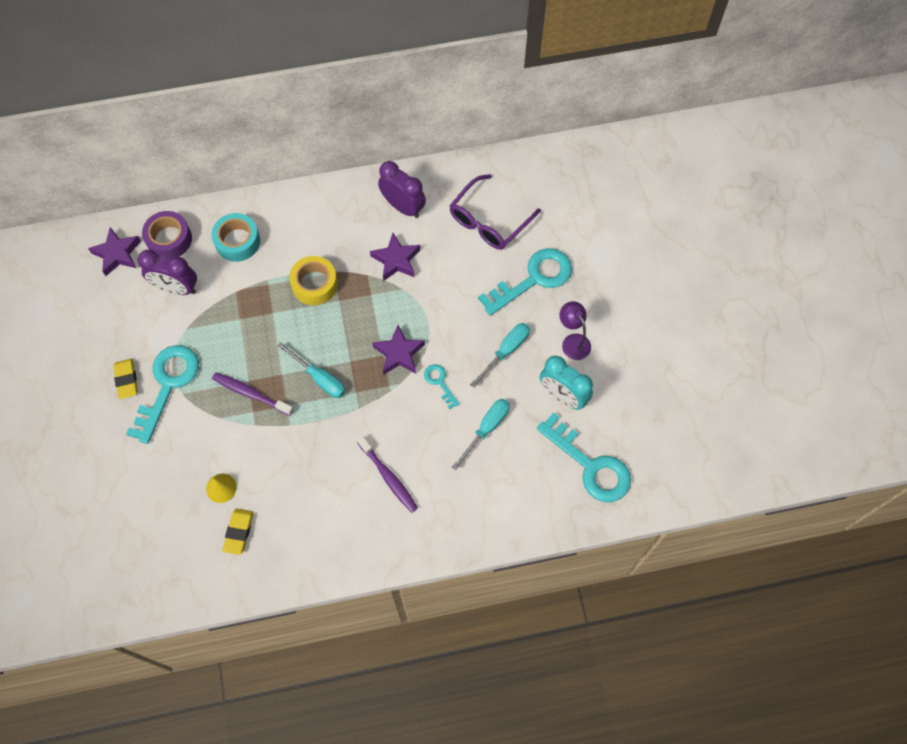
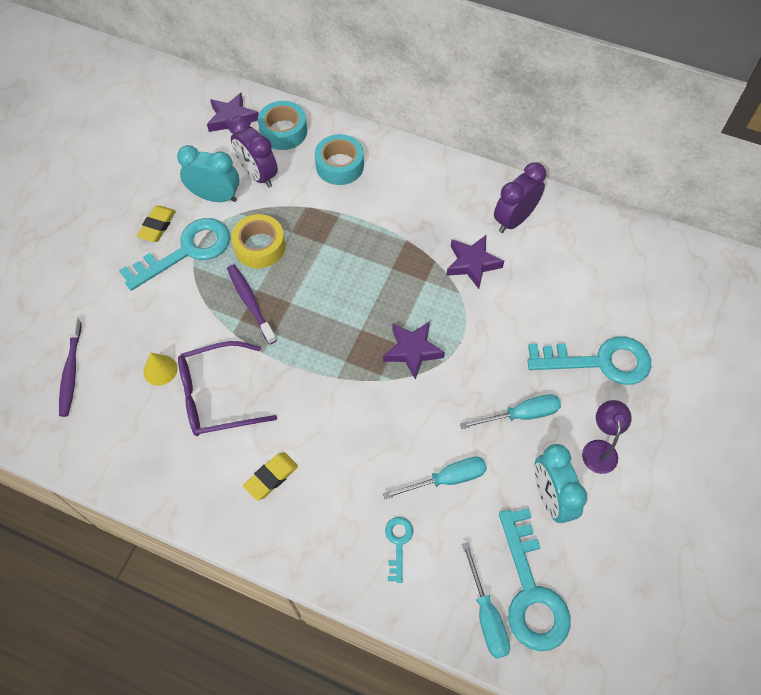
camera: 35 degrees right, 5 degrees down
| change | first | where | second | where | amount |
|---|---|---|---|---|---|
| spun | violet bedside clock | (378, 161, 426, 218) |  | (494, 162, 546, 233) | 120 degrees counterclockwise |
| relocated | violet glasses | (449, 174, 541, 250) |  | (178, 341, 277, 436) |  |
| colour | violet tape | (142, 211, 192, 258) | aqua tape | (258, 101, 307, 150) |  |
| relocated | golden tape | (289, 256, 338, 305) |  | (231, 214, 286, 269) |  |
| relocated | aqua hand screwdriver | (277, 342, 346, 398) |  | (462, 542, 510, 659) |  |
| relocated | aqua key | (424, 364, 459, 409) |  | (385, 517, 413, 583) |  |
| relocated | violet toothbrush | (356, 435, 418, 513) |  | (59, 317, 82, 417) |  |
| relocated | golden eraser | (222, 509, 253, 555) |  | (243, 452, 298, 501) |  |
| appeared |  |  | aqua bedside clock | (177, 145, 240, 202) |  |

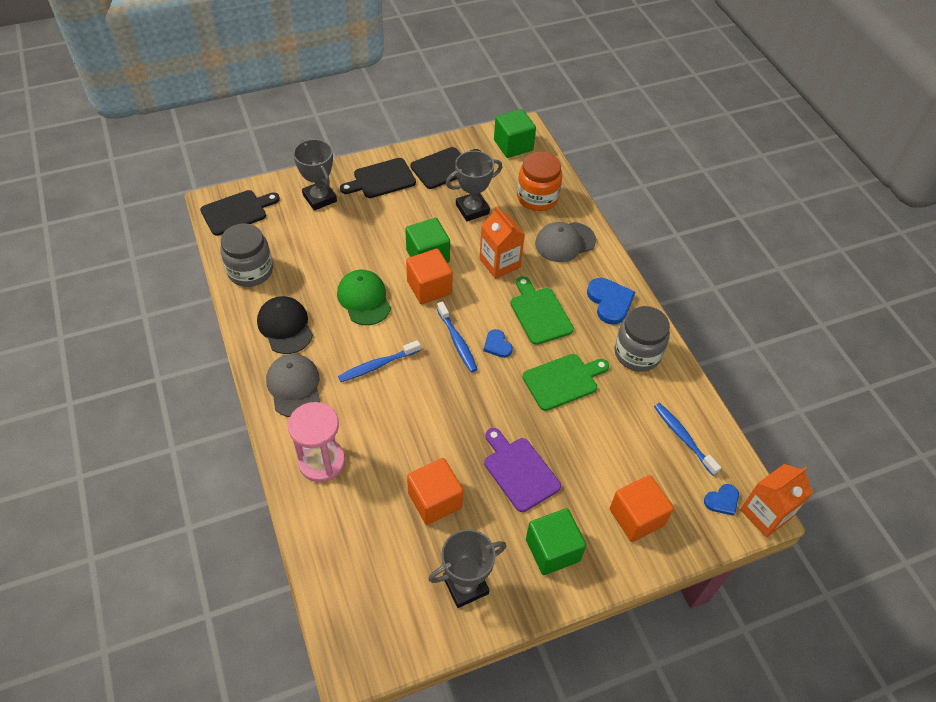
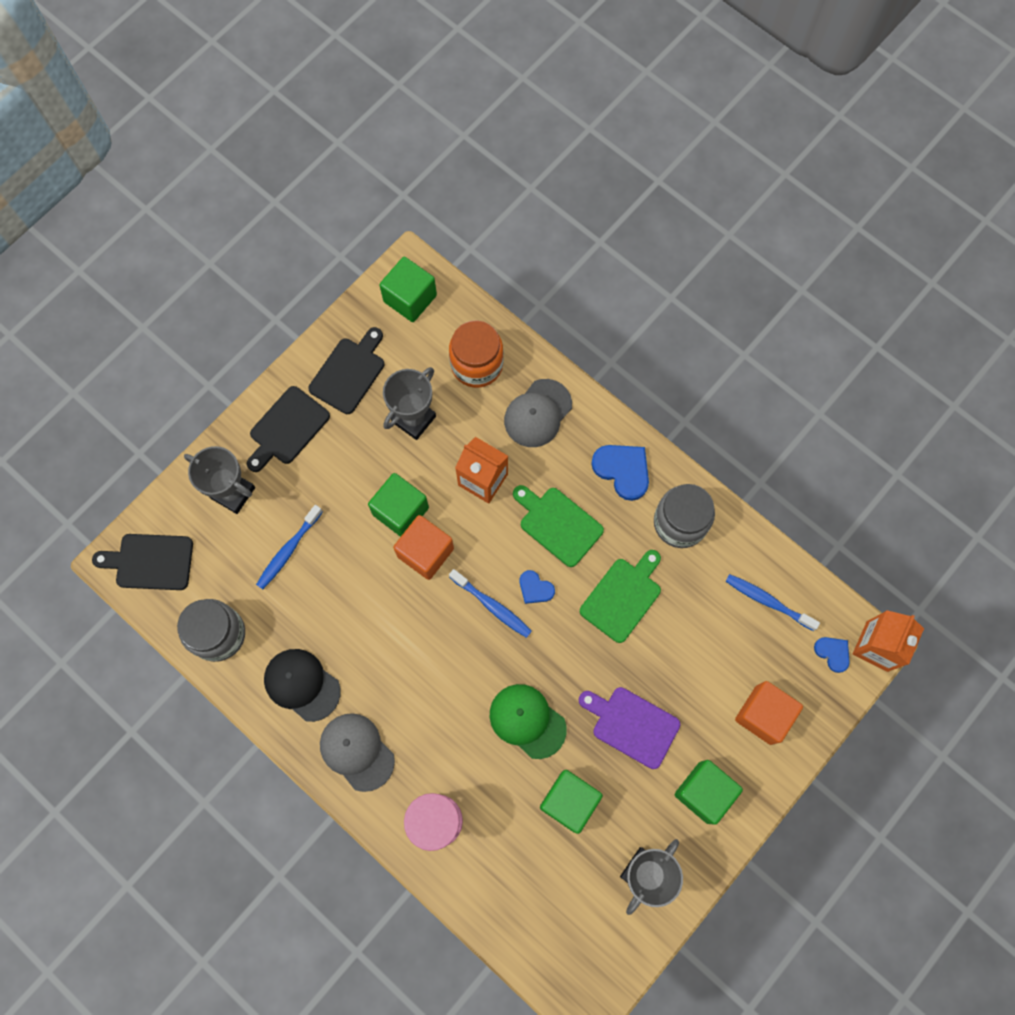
camera: 25 degrees left, 20 degrees up
| change | first | where | second | where | amount |
|---|---|---|---|---|---|
| spun | ebony chopping board | (200, 190, 280, 236) |  | (92, 534, 193, 590) | 120 degrees counterclockwise |
| relocated | green baseball cap | (337, 270, 391, 325) |  | (490, 684, 567, 759) |  |
| relocated | blue toothbrush | (338, 340, 421, 382) |  | (256, 505, 323, 589) |  |
| colour | orange block | (407, 458, 463, 525) | green block | (540, 770, 603, 834) |  |
| spun | blue heart | (704, 484, 739, 516) |  | (814, 637, 850, 673) | 75 degrees counterclockwise |

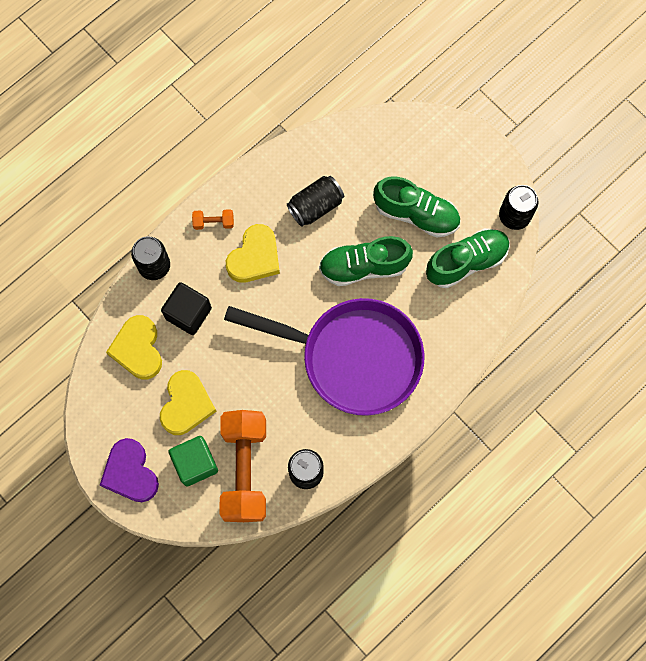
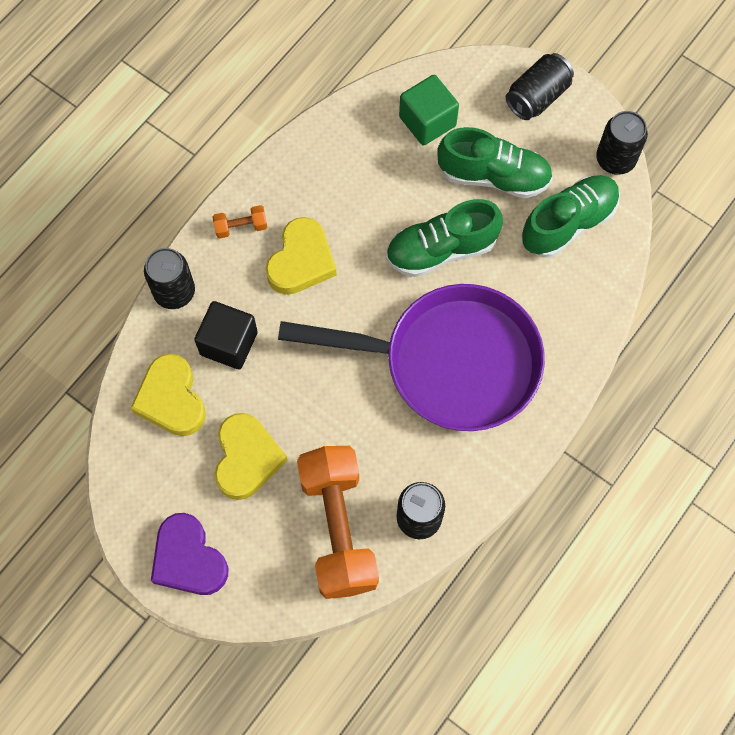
camera: 10 degrees left, 5 degrees down
| change | first | where | second | where | amount |
|---|---|---|---|---|---|
| relocated | ebony tin | (287, 176, 344, 227) |  | (506, 53, 574, 120) |  |
| relocated | green block | (168, 436, 218, 487) |  | (399, 75, 459, 145) |  |

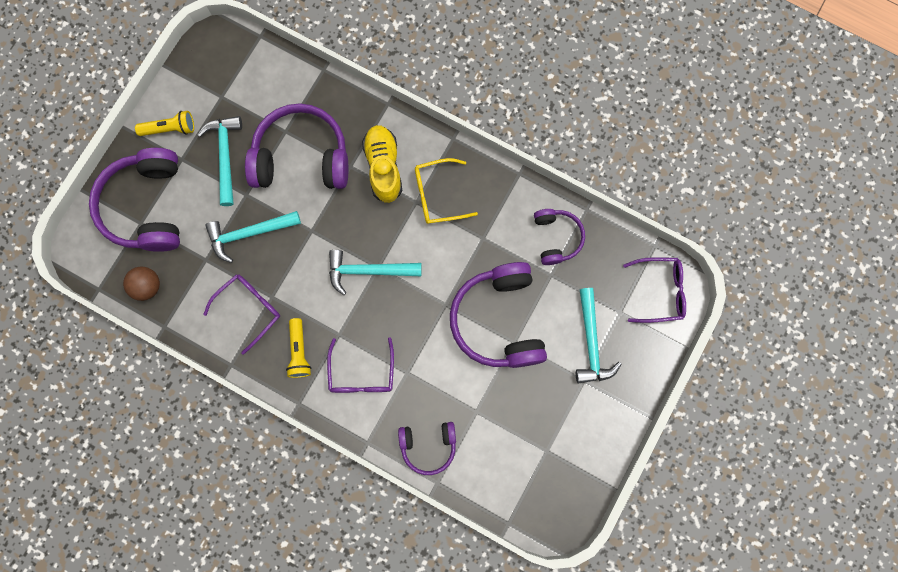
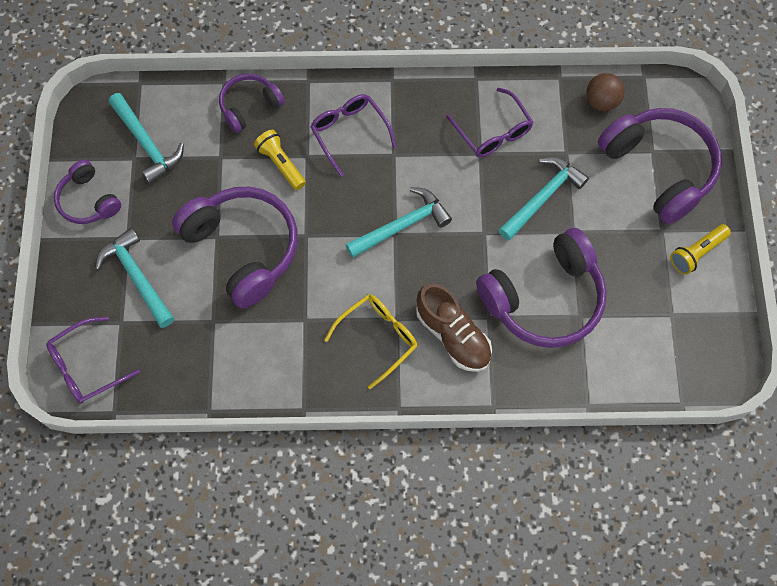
camera: 150 degrees right, 10 degrees down
| change | first | where | second | where | amount |
|---|---|---|---|---|---|
| relocated | aqua carpenter's hammer | (198, 116, 242, 206) |  | (108, 93, 184, 184) |  |
| colour | golden shoe | (362, 125, 402, 203) | russet shoe | (416, 284, 492, 372) |  |
| relocated | violet over-ear headphones | (534, 209, 585, 265) |  | (54, 160, 121, 224) |  |
| spun | violet glasses | (203, 274, 280, 355) |  | (446, 87, 533, 157) | 45 degrees counterclockwise |
| relocated | golden torch | (286, 318, 311, 378) |  | (254, 130, 306, 190) |  |

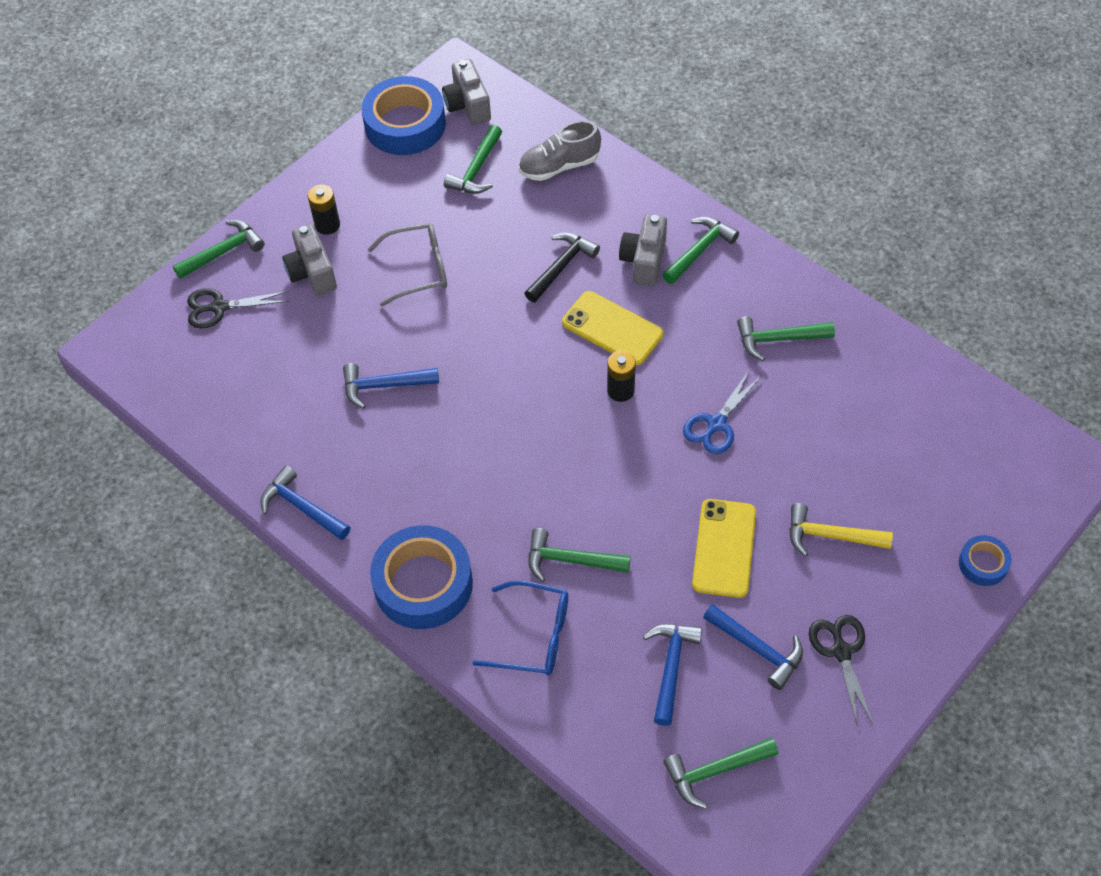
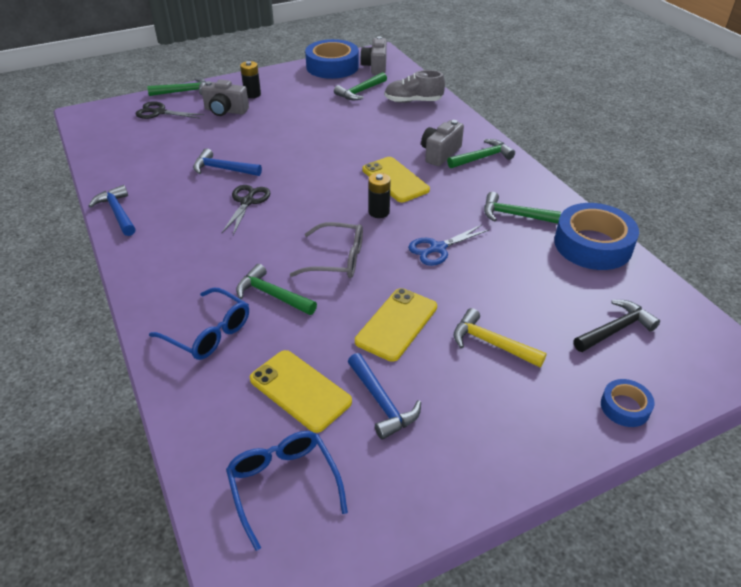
camera: 20 degrees right, 15 degrees down
| change | first | where | second | where | amount |
|---|---|---|---|---|---|
| relocated | ash-grey glasses | (368, 223, 447, 307) |  | (290, 222, 363, 278) |  |
| spun | ash-grey camera | (282, 224, 337, 296) |  | (201, 79, 249, 116) | 75 degrees counterclockwise |
| relocated | ebony carpenter's hammer | (524, 232, 600, 302) |  | (573, 300, 660, 352) |  |
| relocated | blue tape | (370, 525, 473, 629) |  | (554, 203, 639, 270) |  |
| relocated | ebony scissors | (809, 615, 873, 727) |  | (222, 185, 271, 235) |  |
| exchanged | blue carpenter's hammer | (643, 624, 702, 726) | golden smartphone | (250, 350, 352, 433) |  |
| exchanged | green carpenter's hammer | (663, 738, 778, 809) | blue glasses | (226, 431, 348, 551) |  |

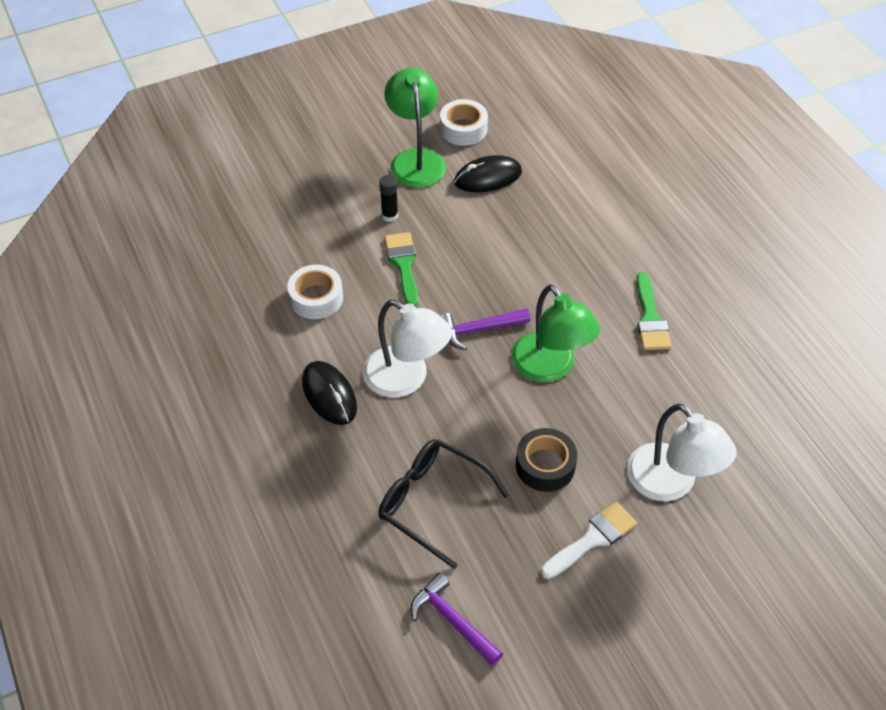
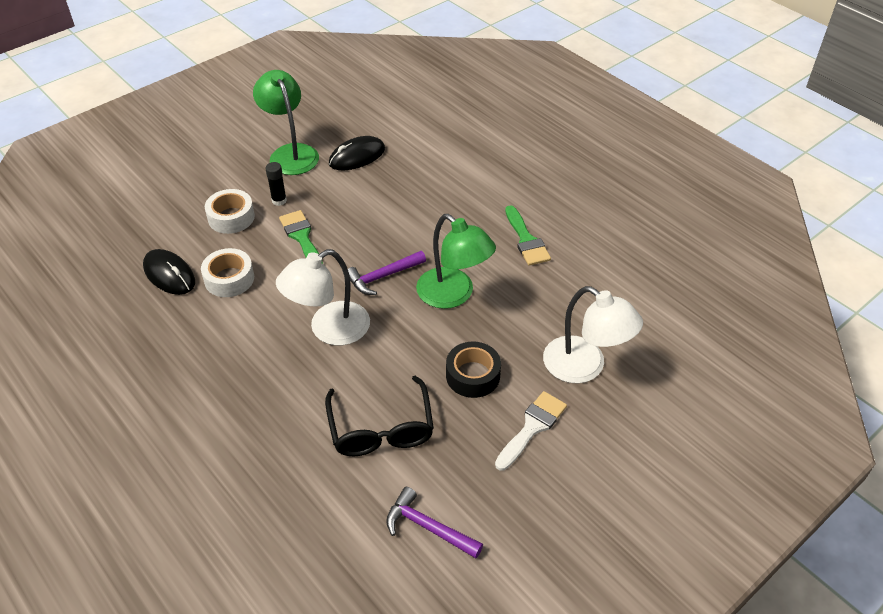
camera: 15 degrees left, 5 degrees down
| change | first | where | second | where | amount |
|---|---|---|---|---|---|
| relocated | pure white tape | (440, 99, 488, 146) |  | (205, 189, 255, 234) |  |
| spun | pure white desk lamp | (363, 299, 452, 398) |  | (276, 249, 370, 345) | 120 degrees clockwise |
| relocated | ebony PC mouse | (302, 361, 357, 425) |  | (143, 249, 195, 295) |  |
| spun | ebony glasses | (378, 439, 509, 569) |  | (325, 376, 434, 456) | 120 degrees counterclockwise |

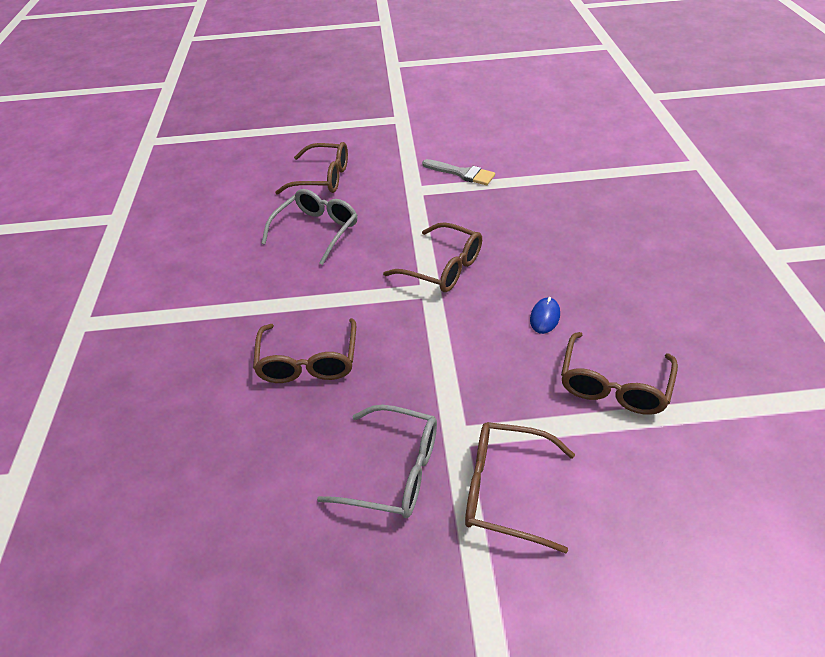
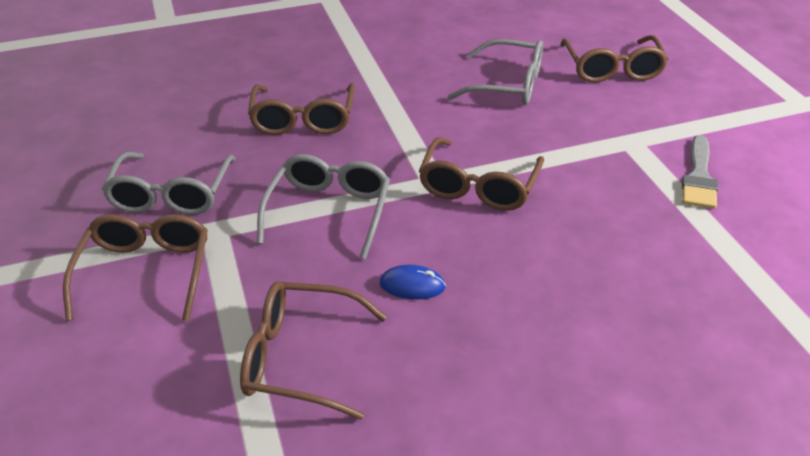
camera: 75 degrees right, 5 degrees down
| change | first | where | second | where | amount |
|---|---|---|---|---|---|
| spun | russet glasses | (253, 318, 356, 383) |  | (248, 83, 355, 135) | 75 degrees counterclockwise |
| appeared |  |  | ash-grey glasses | (257, 154, 390, 259) |  |

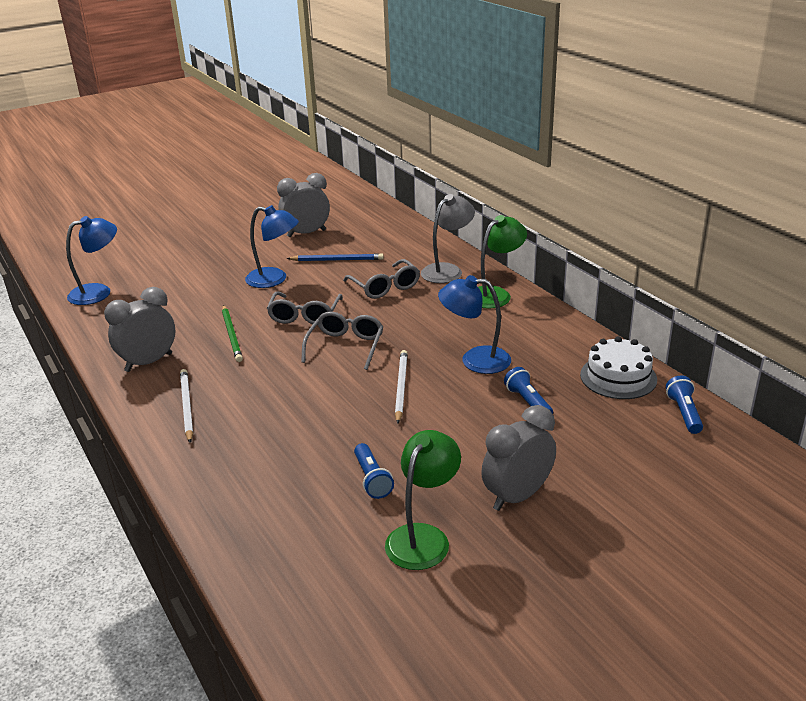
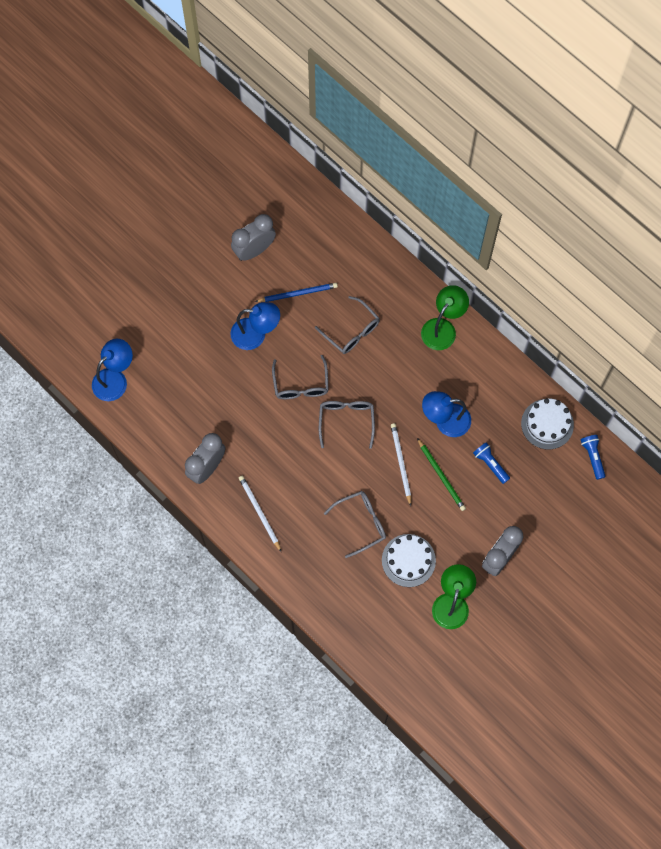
camera: 15 degrees left, 40 degrees up
| change | first | where | second | where | amount |
|---|---|---|---|---|---|
| missing | ash-grey desk lamp | (421, 194, 475, 283) |  |  |  |
| relocated | green pencil | (222, 305, 243, 362) |  | (417, 438, 466, 511) |  |
| exchanged | blue torch | (354, 443, 394, 499) | pure white gateau | (382, 534, 436, 587) |  |
| appeared |  |  | ash-grey glasses | (324, 491, 386, 558) |  |

